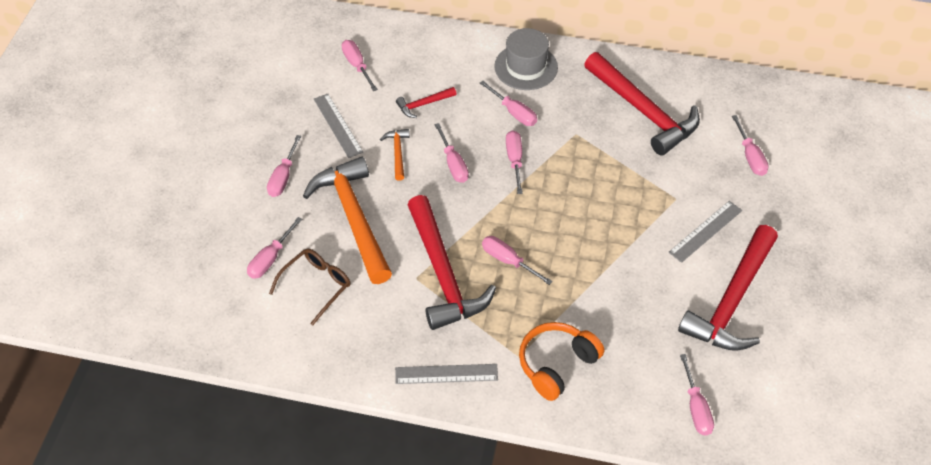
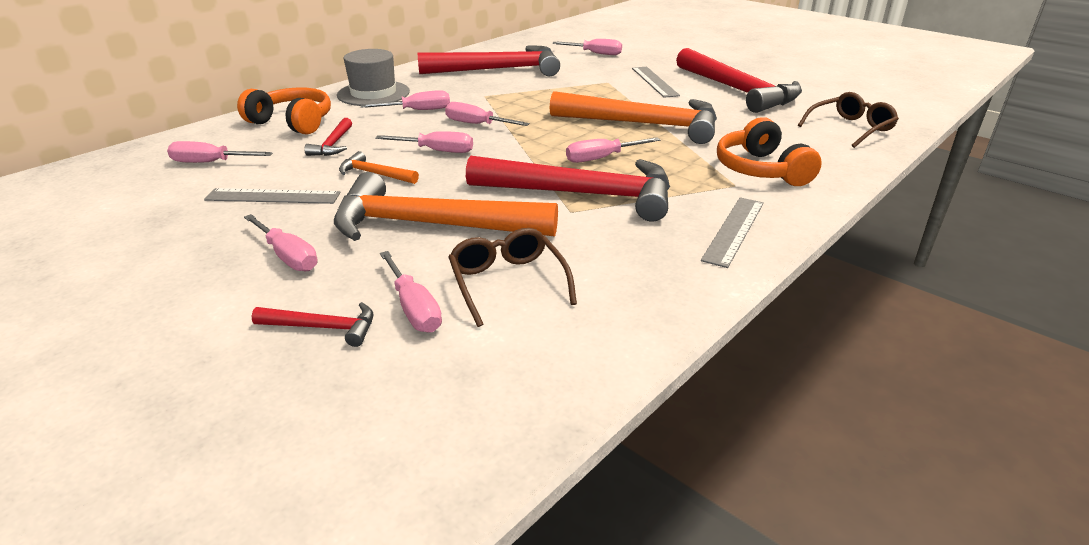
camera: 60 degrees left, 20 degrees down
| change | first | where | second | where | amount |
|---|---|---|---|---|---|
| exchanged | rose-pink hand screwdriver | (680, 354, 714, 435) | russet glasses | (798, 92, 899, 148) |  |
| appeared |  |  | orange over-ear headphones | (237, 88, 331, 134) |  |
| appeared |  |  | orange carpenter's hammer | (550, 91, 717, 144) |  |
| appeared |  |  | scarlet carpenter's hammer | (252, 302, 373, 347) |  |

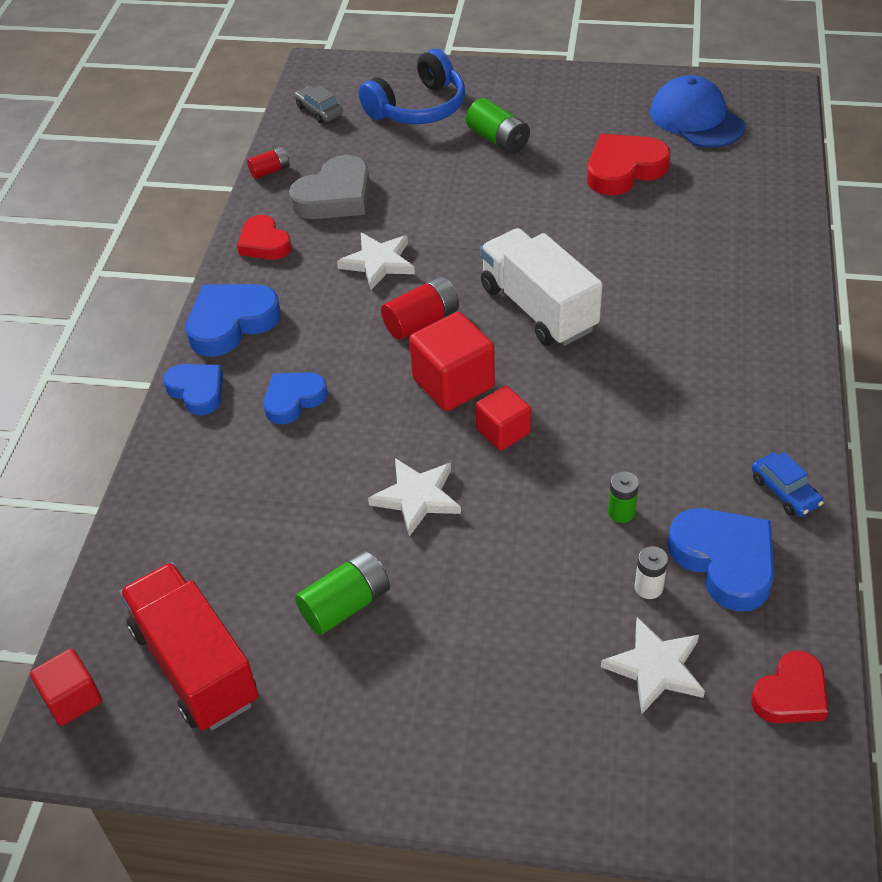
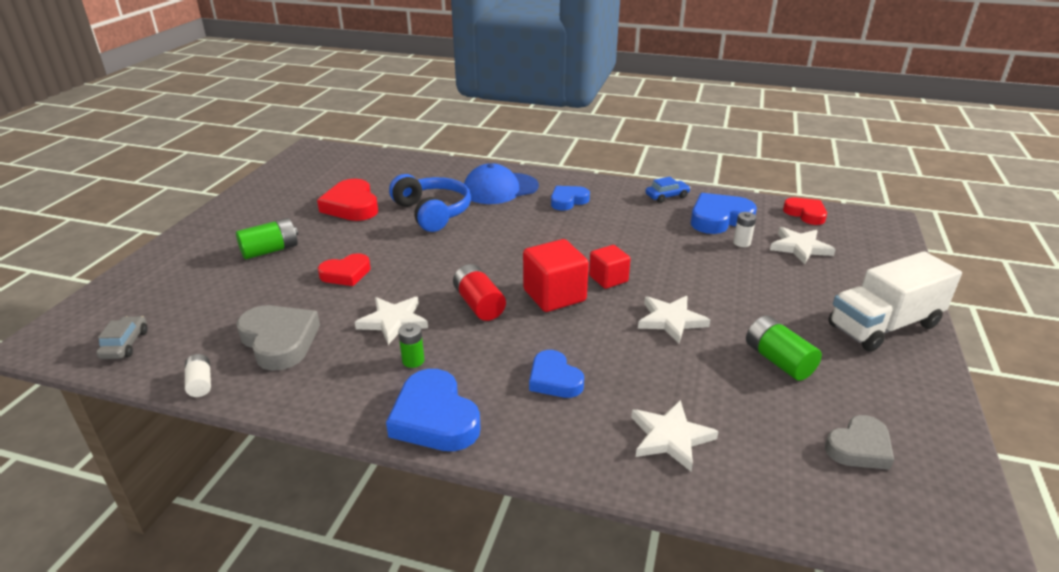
camera: 85 degrees left, 15 degrees down
| change | first | where | second | where | amount |
|---|---|---|---|---|---|
| relocated | blue over-ear headphones | (359, 49, 465, 124) |  | (389, 174, 471, 232) |  |
| relocated | blue baseball cap | (650, 75, 745, 148) |  | (464, 163, 539, 204) |  |
| spun | ash-grey automobile | (295, 85, 343, 123) |  | (96, 316, 148, 359) | 120 degrees clockwise |
| colour | scarlet power cell | (247, 147, 289, 179) | pure white power cell | (185, 354, 211, 397) |  |
| relocated | scarlet heart | (237, 215, 291, 260) |  | (318, 253, 371, 286) |  |
| relocated | pure white truck | (480, 228, 602, 346) |  | (828, 251, 962, 352) |  |
| relocated | blue heart | (164, 364, 223, 415) |  | (551, 186, 590, 211) |  |
| relocated | green power cell | (608, 471, 639, 523) |  | (398, 323, 424, 368) |  |
| exchanged | scarlet truck | (119, 562, 259, 731) | ash-grey heart | (825, 415, 894, 470) |  |
| missing | scarlet block | (30, 649, 102, 726) |  |  |  |
| appeared |  |  | pure white star | (631, 400, 719, 472) |  |

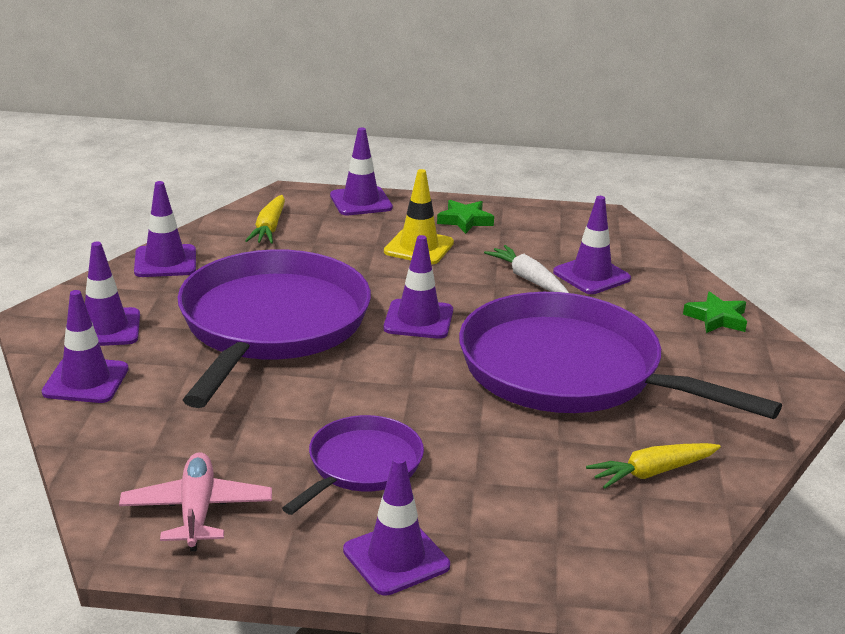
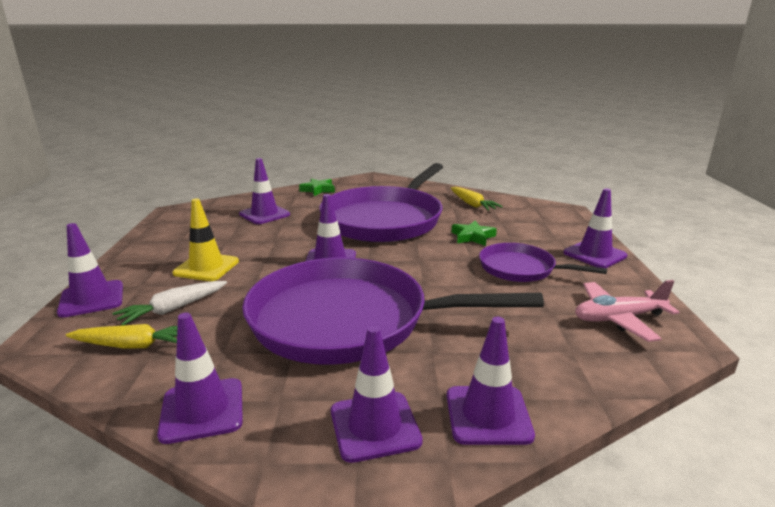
camera: 95 degrees left, 5 degrees down
| change | first | where | second | where | amount |
|---|---|---|---|---|---|
| relocated | green star | (437, 200, 494, 234) |  | (452, 221, 497, 246) |  |
| relocated | pure white root vegetable | (484, 245, 569, 293) |  | (112, 281, 227, 326) |  |

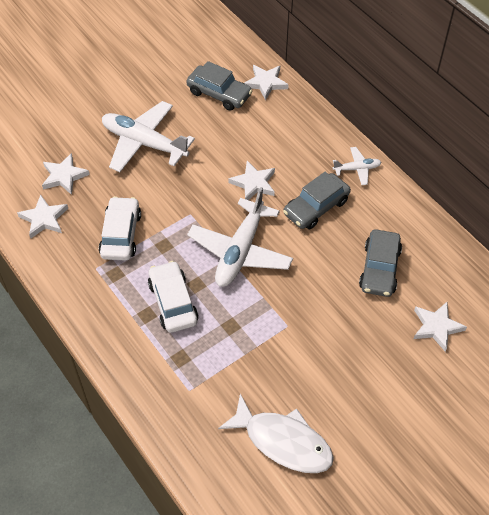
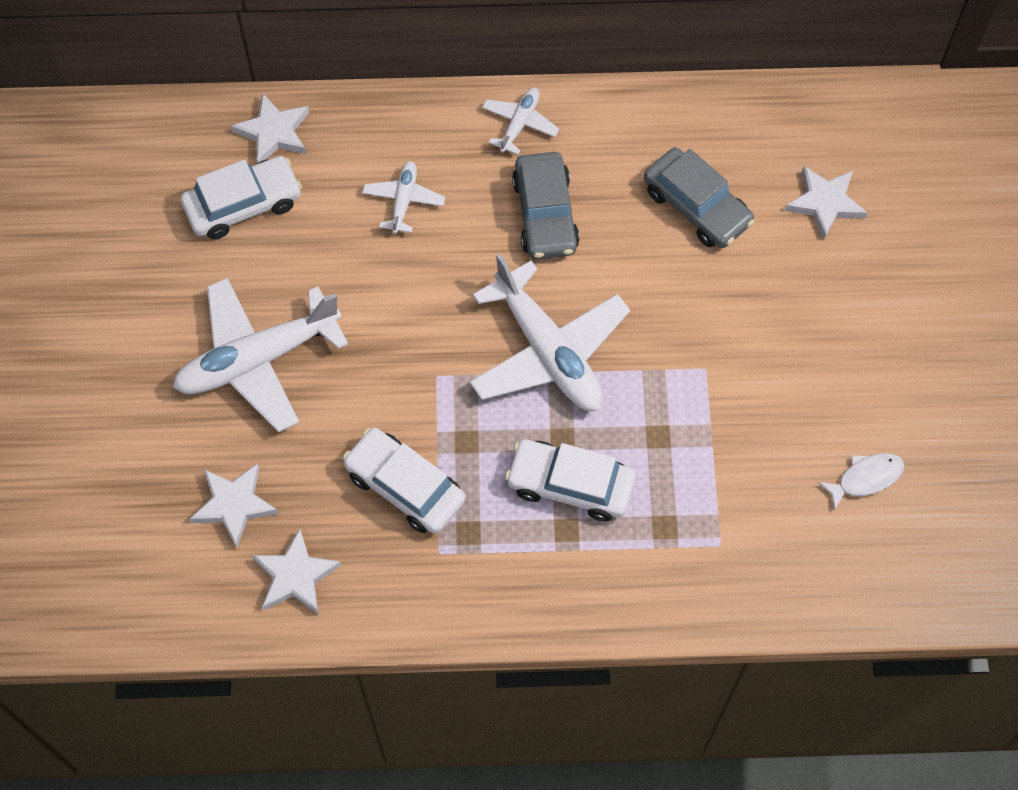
camera: 55 degrees left, 10 degrees up
| change | first | where | second | where | amount |
|---|---|---|---|---|---|
| colour | ash-grey automobile | (186, 61, 252, 111) | pure white automobile | (181, 156, 302, 240) |  |
| missing | pure white star | (229, 161, 275, 200) |  |  |  |
| size | pure white toy fish | (218, 394, 334, 473) |  | (818, 453, 905, 511) | x0.51 |
| appeared |  |  | pure white plane | (362, 161, 445, 234) |  |

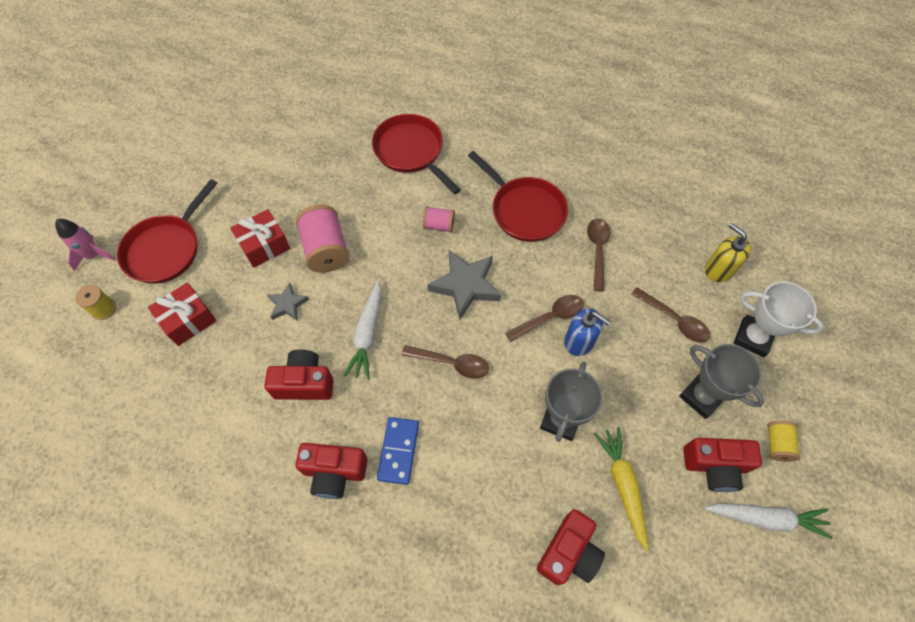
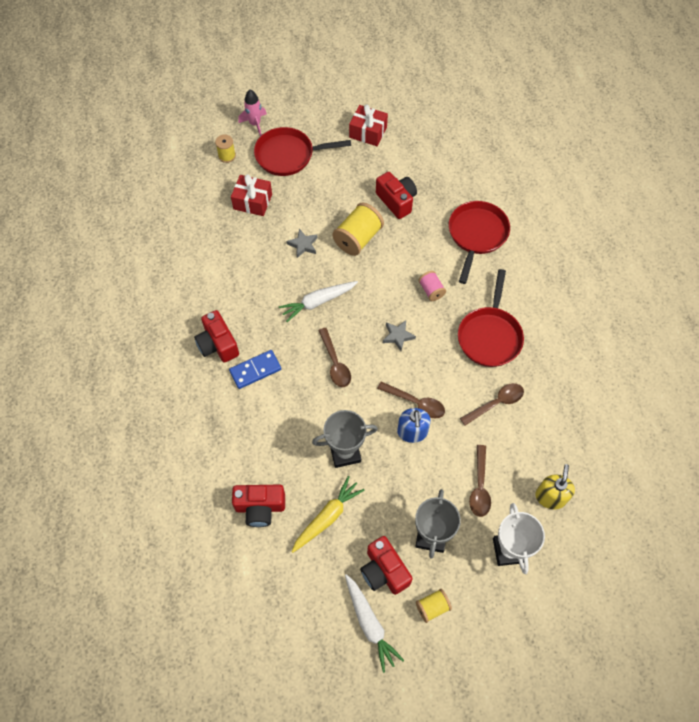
camera: 55 degrees right, 0 degrees up
| change | first | where | second | where | amount |
|---|---|---|---|---|---|
| colour | rose-pink bobbin | (296, 205, 349, 273) | golden bobbin | (332, 203, 384, 256) |  |
| relocated | scarlet gift | (230, 209, 291, 268) |  | (349, 104, 388, 146) |  |
| size | ash-grey star | (427, 250, 501, 319) |  | (383, 320, 416, 351) | x0.55 |
| relocated | scarlet camera | (265, 349, 334, 400) |  | (376, 172, 417, 219) |  |

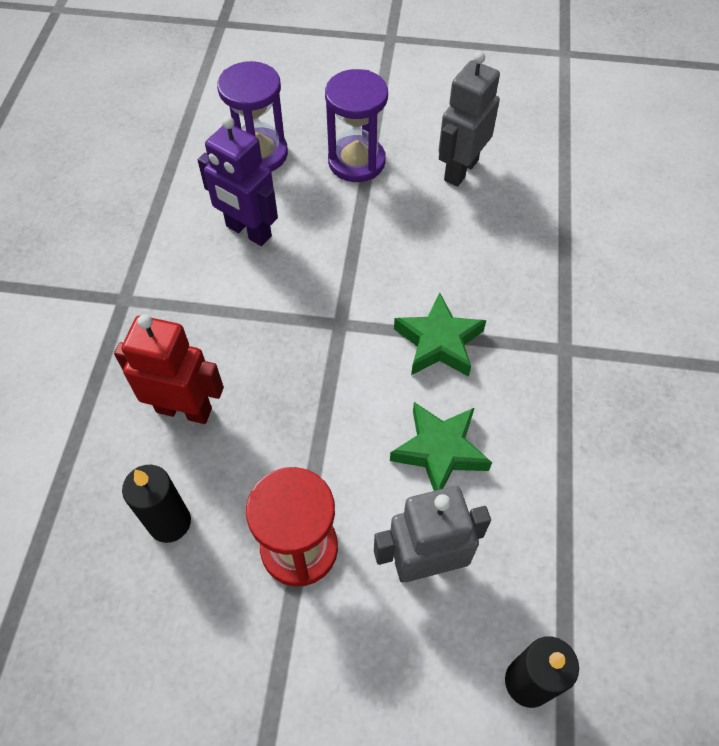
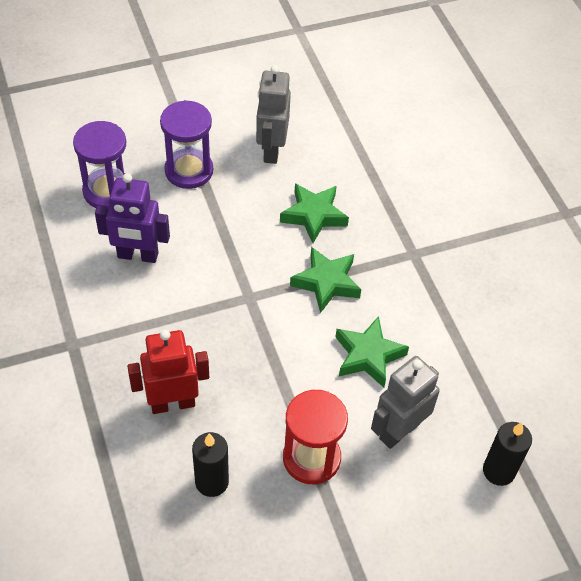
camera: 30 degrees left, 5 degrees down
| change | first | where | second | where | amount |
|---|---|---|---|---|---|
| appeared |  |  | green star | (280, 183, 349, 243) |  |

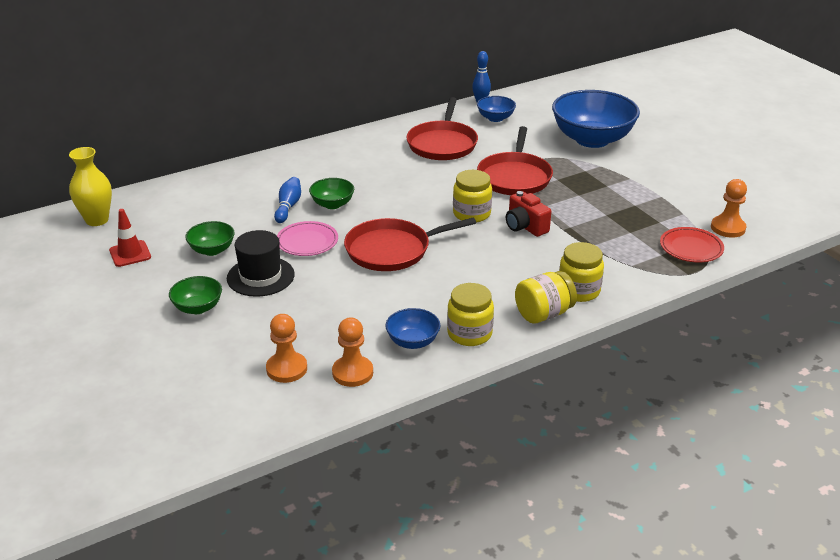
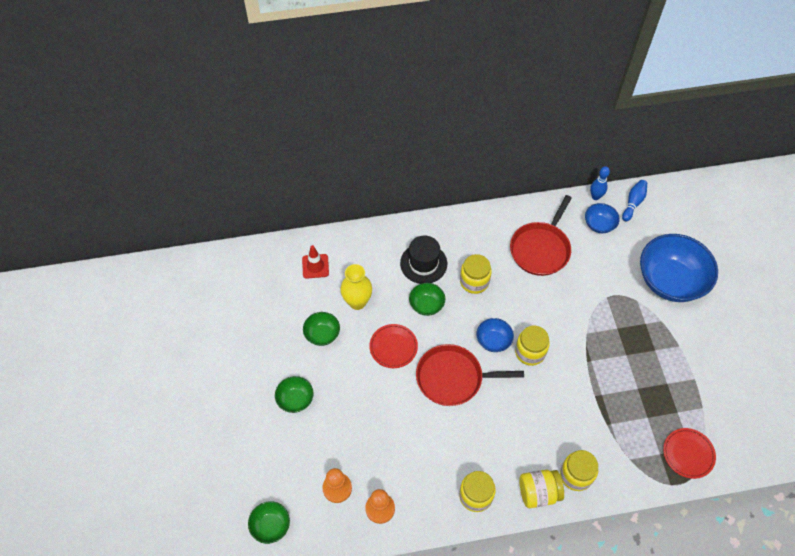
camera: 20 degrees right, 25 degrees up
| change | first | where | second | where | amount |
|---|---|---|---|---|---|
| missing | scarlet pan | (477, 126, 553, 195) |  |  |  |
| relocated | golden flower vase | (69, 147, 112, 226) |  | (340, 264, 372, 310) |  |
| relocated | blue tenpin | (274, 177, 301, 223) |  | (622, 180, 647, 221) |  |
| missing | orange pawn | (711, 179, 747, 238) |  |  |  |
| missing | scarlet camera | (506, 191, 551, 237) |  |  |  |
| relocated | scarlet safety cone | (109, 209, 151, 267) |  | (302, 245, 329, 279) |  |
| colour | rose-pink dinner plate | (277, 221, 338, 256) | scarlet dinner plate | (369, 324, 418, 368) |  |
| relocated | ebony hat | (227, 230, 295, 297) |  | (400, 235, 447, 284) |  |
| relocated | blue bowl | (386, 308, 440, 349) |  | (476, 318, 514, 352) |  |
| appeared |  |  | golden preserve jar | (460, 254, 492, 294) |  |
| appeared |  |  | green bowl | (248, 501, 290, 544) |  |

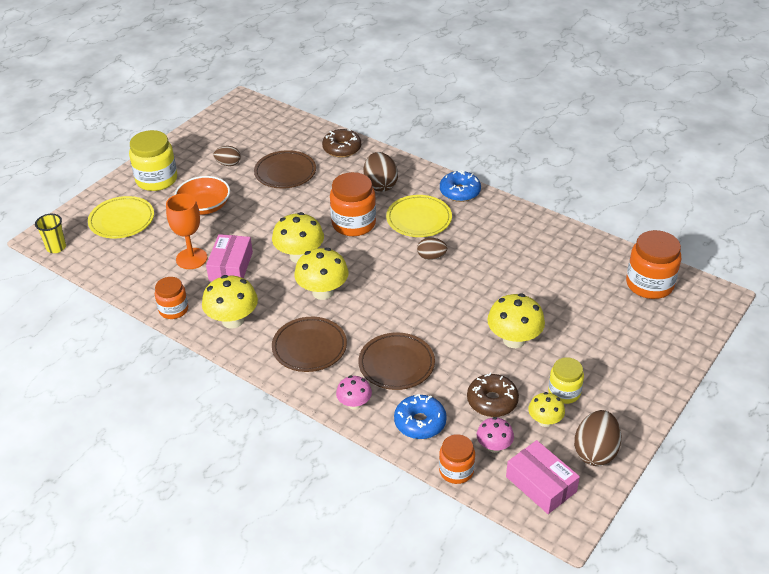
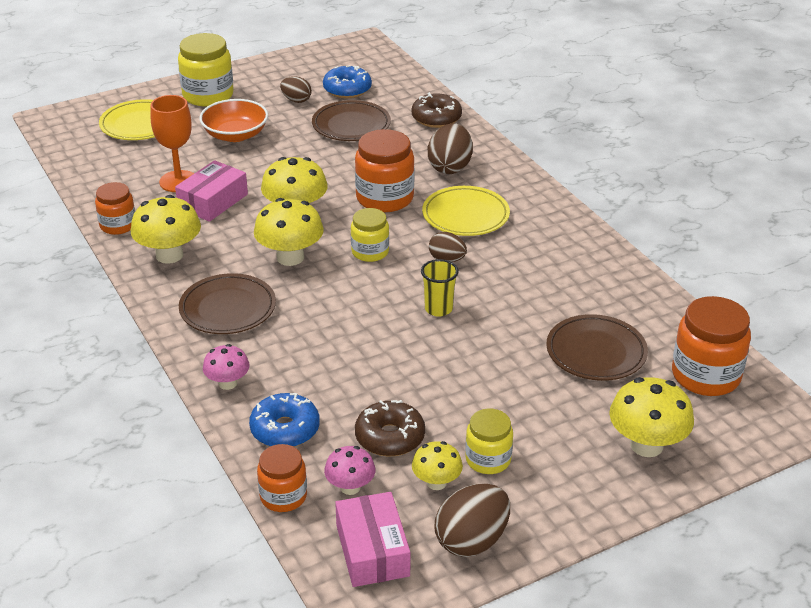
camera: 25 degrees right, 5 degrees down
| change | first | where | second | where | amount |
|---|---|---|---|---|---|
| relocated | blue doughnut | (440, 170, 481, 202) |  | (323, 65, 372, 98) |  |
| relocated | golden cup | (35, 214, 66, 253) |  | (421, 259, 459, 317) |  |
| relocated | golden toadstool | (487, 294, 545, 348) |  | (609, 377, 694, 457) |  |
| relocated | russet dinner plate | (358, 333, 435, 390) |  | (546, 314, 648, 381) |  |
| appeared |  |  | golden preserve jar | (351, 208, 389, 262) |  |

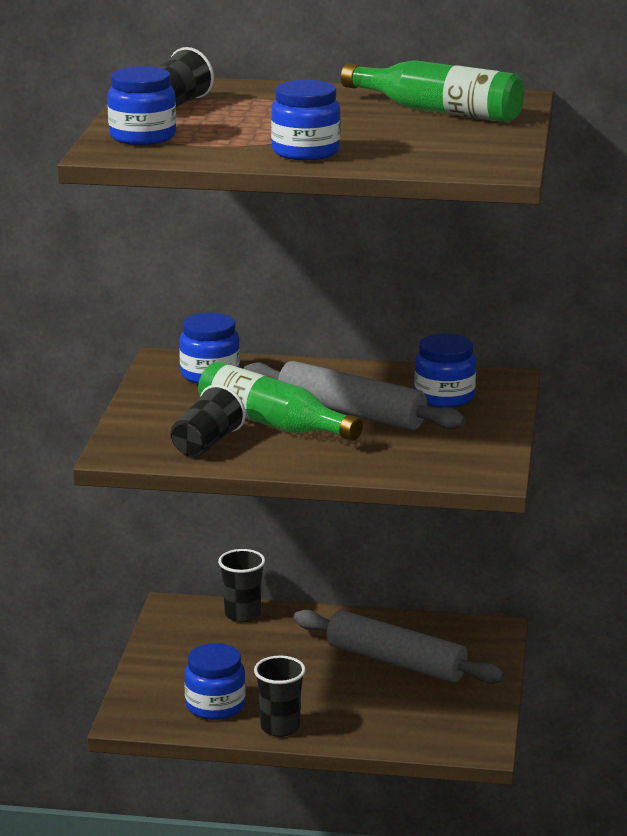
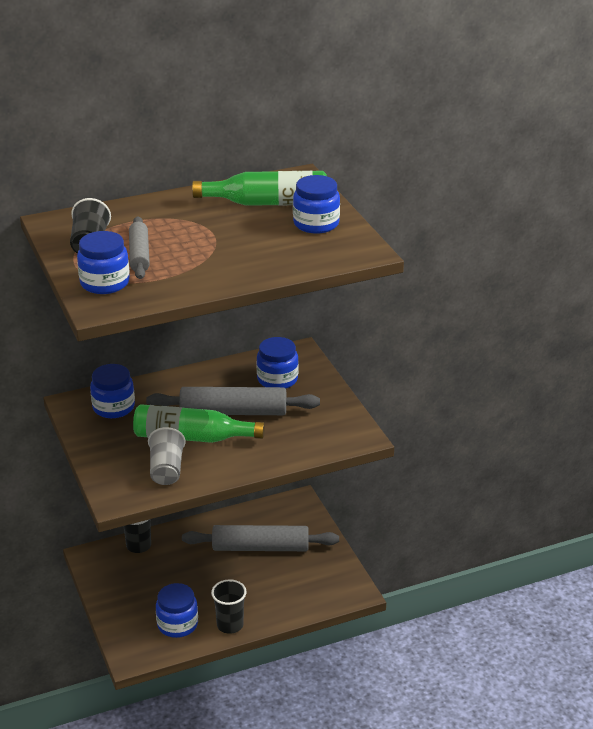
camera: 30 degrees left, 10 degrees up
| change | first | where | second | where | amount |
|---|---|---|---|---|---|
| relocated | blue preserve jar | (271, 80, 341, 160) |  | (293, 175, 340, 234) |  |
| colour | ebony cup | (171, 384, 246, 457) | ash-grey cup | (148, 427, 186, 485) |  |
| appeared |  |  | ash-grey dough roller | (129, 216, 150, 279) |  |

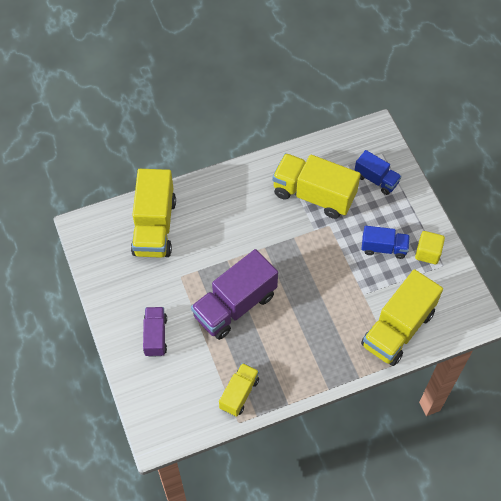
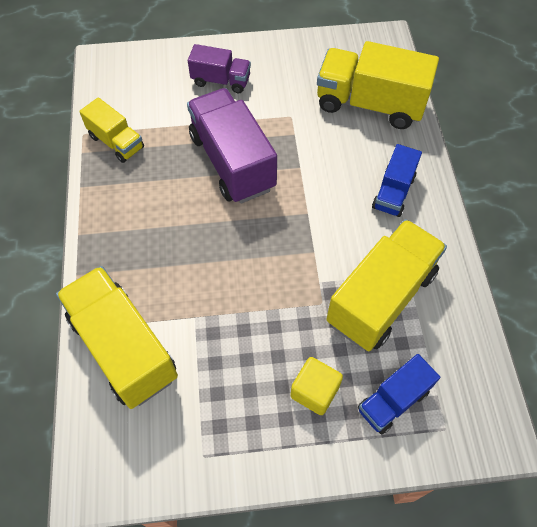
camera: 105 degrees right, 0 degrees up
| change | first | where | second | where | amount |
|---|---|---|---|---|---|
| relocated | blue truck | (362, 226, 410, 259) |  | (372, 144, 422, 217) |  |
| relocated | golden block | (415, 231, 445, 264) |  | (290, 357, 343, 415) |  |

